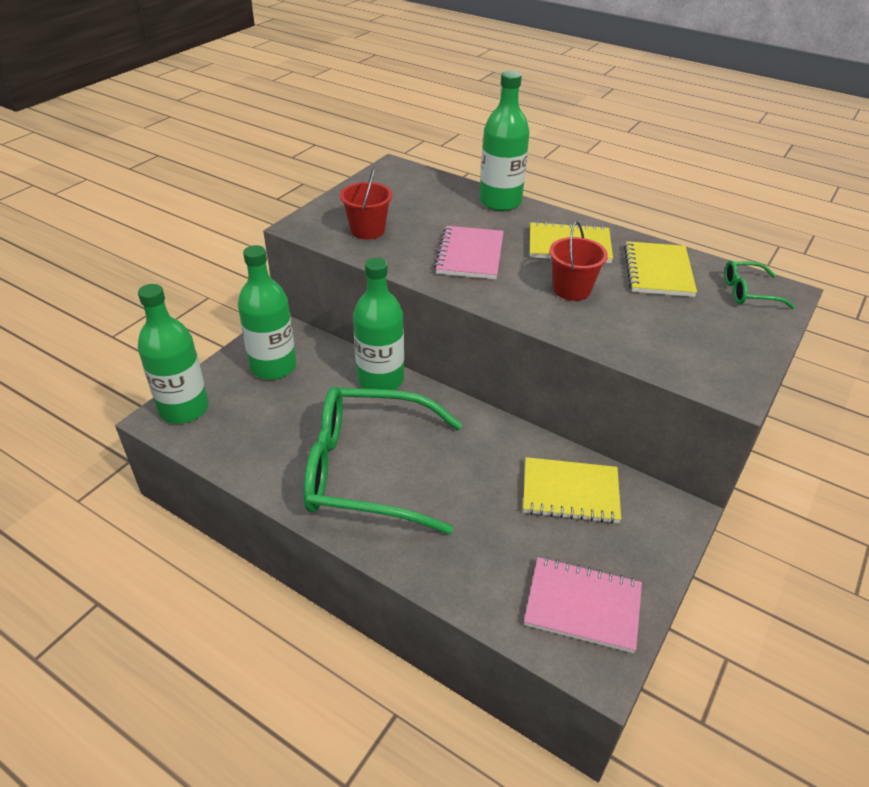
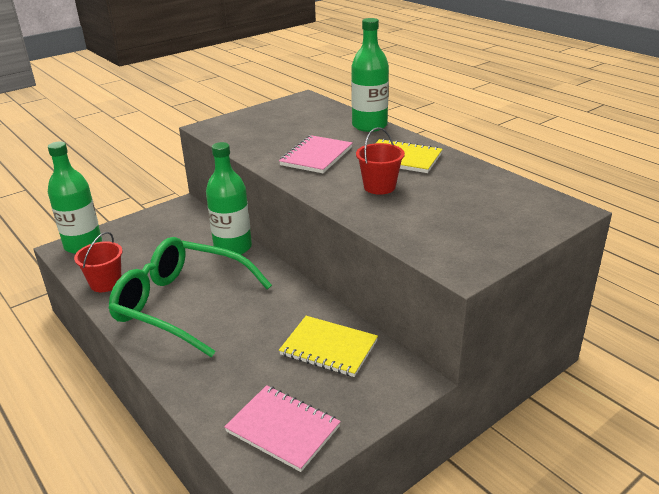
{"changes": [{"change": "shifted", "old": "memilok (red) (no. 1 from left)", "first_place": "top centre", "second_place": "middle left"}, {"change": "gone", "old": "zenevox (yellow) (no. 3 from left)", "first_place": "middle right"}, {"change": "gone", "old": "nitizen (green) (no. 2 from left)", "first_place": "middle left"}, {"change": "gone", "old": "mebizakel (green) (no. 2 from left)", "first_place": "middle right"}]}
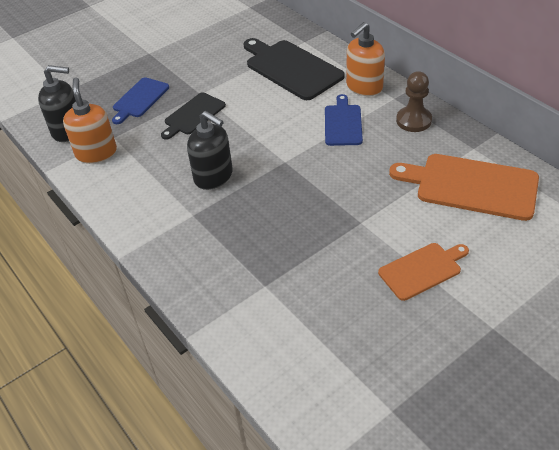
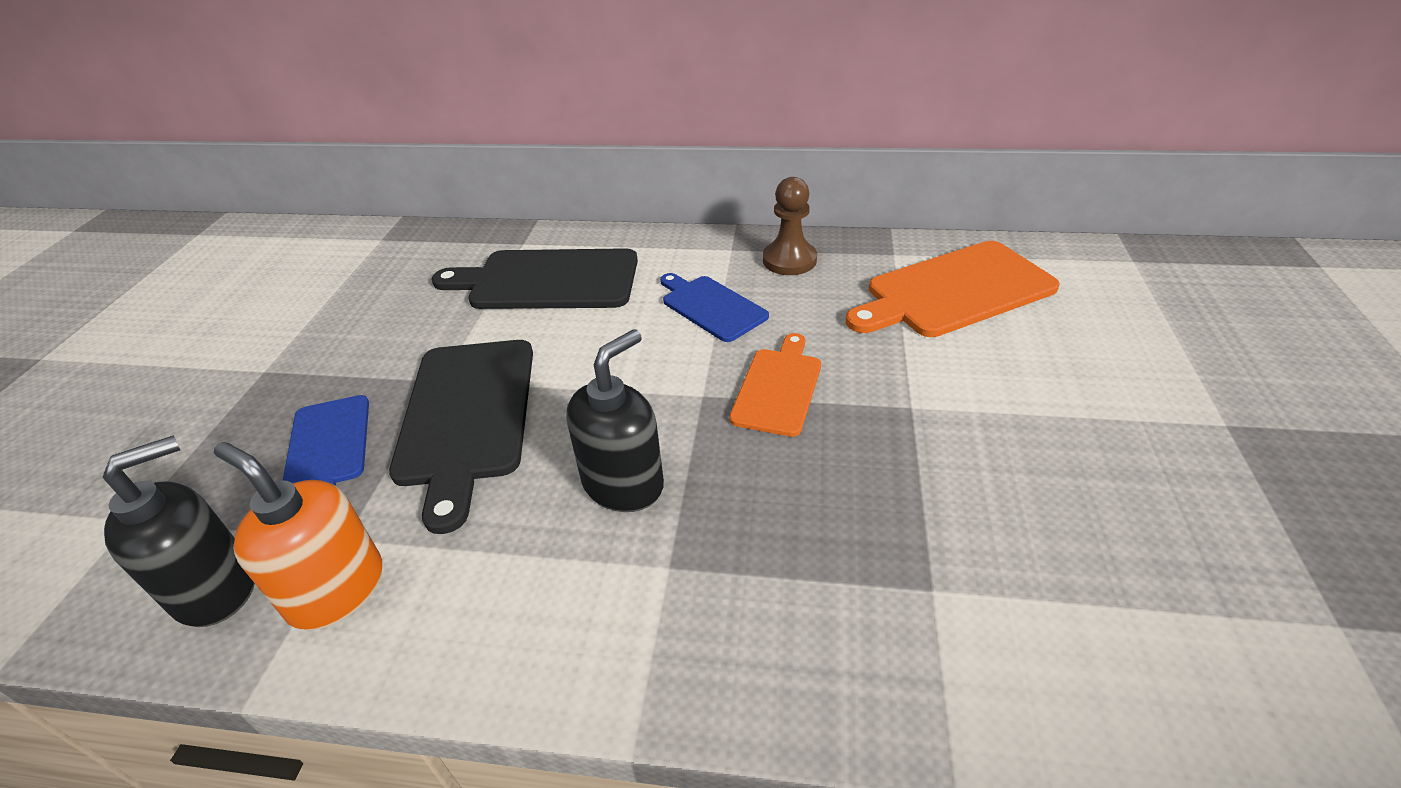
{"changes": [{"change": "gone", "old": "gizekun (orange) (no. 2 from left)", "first_place": "top centre"}, {"change": "scaled", "old": "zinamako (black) (no. 1 from left)", "first_place": "top centre", "second_place": "middle left", "factor": 1.68}, {"change": "rotated", "old": "gizekun (black) (no. 2 from left)", "first_place": "centre", "second_place": "centre", "degrees": -45}, {"change": "shifted", "old": "zinamako (orange) (no. 1 from left)", "first_place": "middle right", "second_place": "centre"}]}
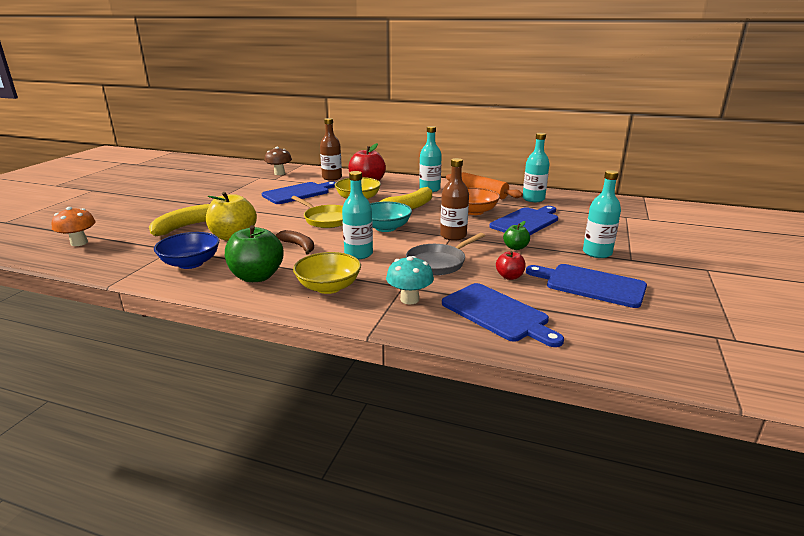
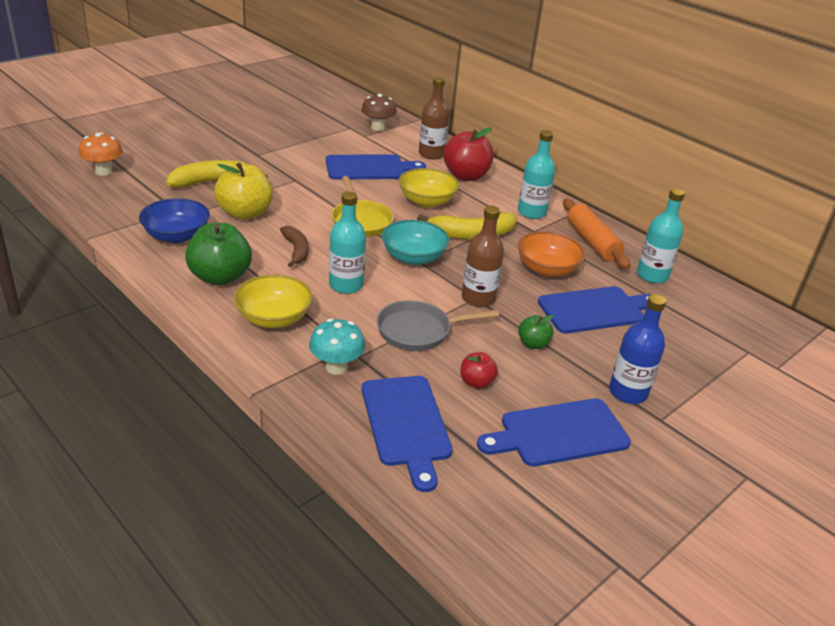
{"changes": [{"change": "repainted", "old": "nitizen (turquoise) (no. 4 from left)", "new": "nitizen (blue)", "first_place": "middle right", "second_place": "middle right"}, {"change": "rotated", "old": "zinamako (blue) (no. 4 from left in the first image)", "first_place": "middle right", "second_place": "bottom centre", "degrees": -75}]}
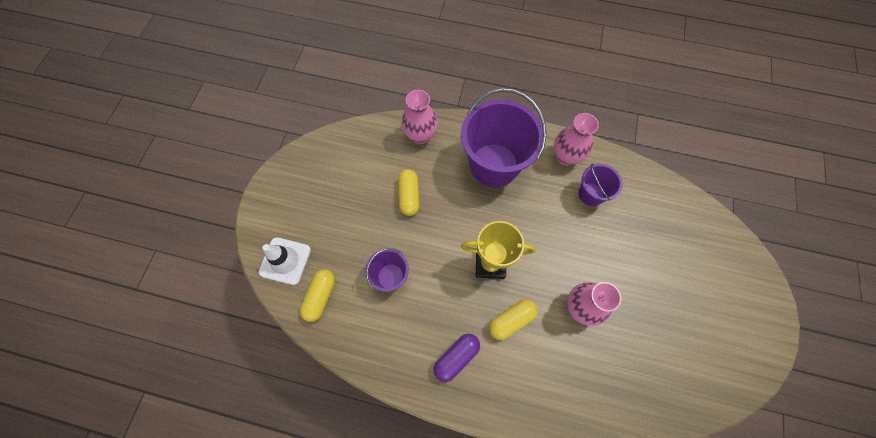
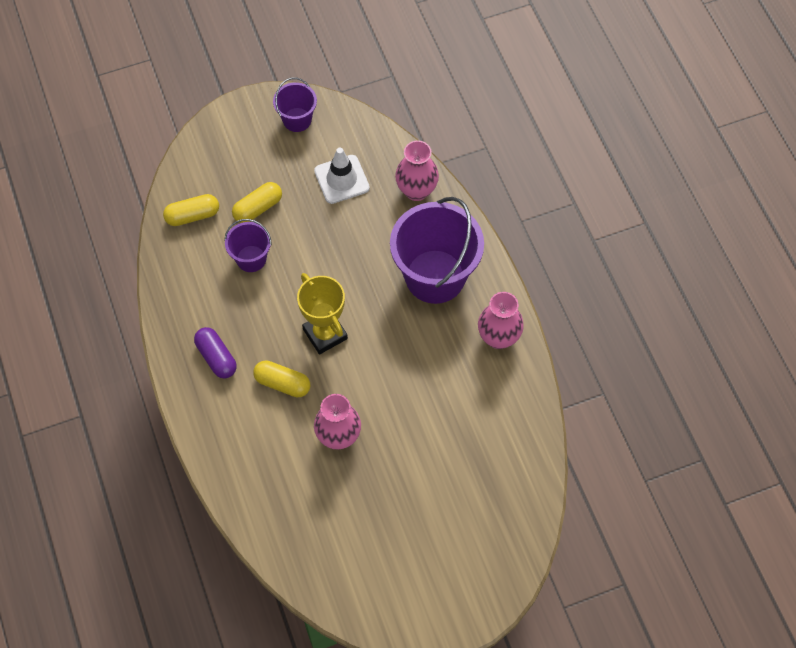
{"changes": [{"change": "shifted", "old": "memilok (purple) (no. 3 from left in the first image)", "new": "memilok (purple) (no. 2 from left)", "first_place": "middle right", "second_place": "top centre"}, {"change": "shifted", "old": "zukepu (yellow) (no. 2 from left)", "first_place": "centre", "second_place": "top left"}, {"change": "shifted", "old": "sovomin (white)", "first_place": "middle left", "second_place": "top centre"}, {"change": "rotated", "old": "zukepu (purple)", "first_place": "bottom centre", "second_place": "middle left", "degrees": 45}]}
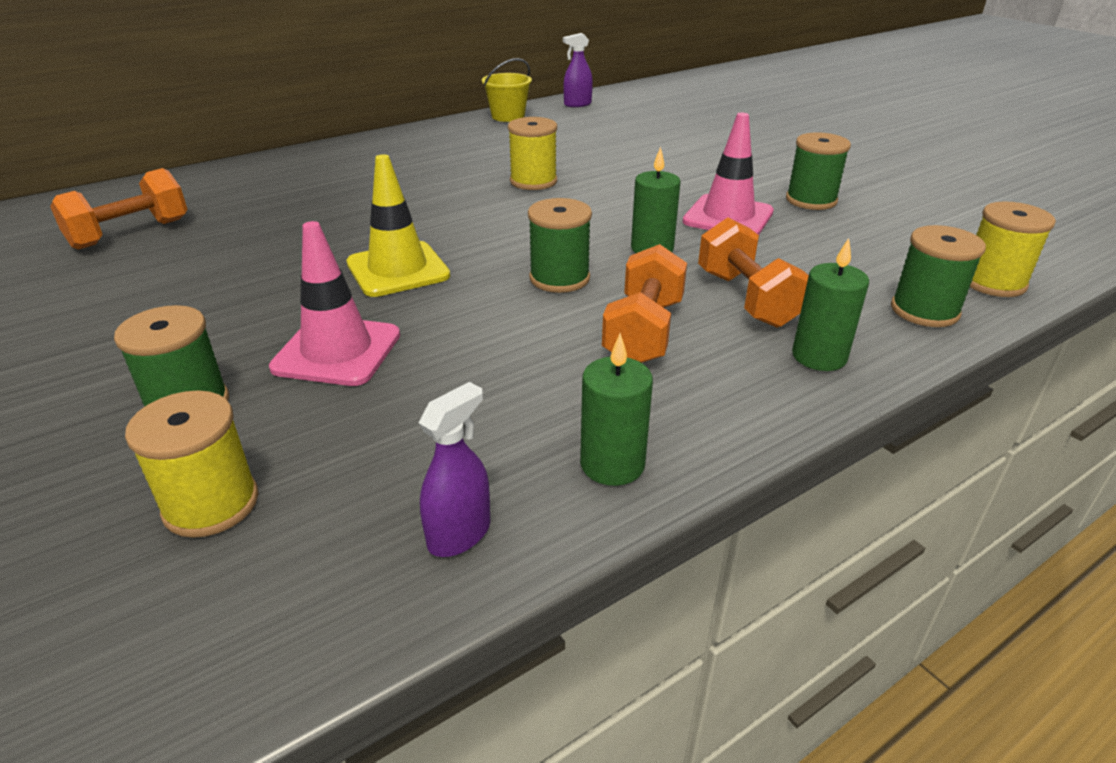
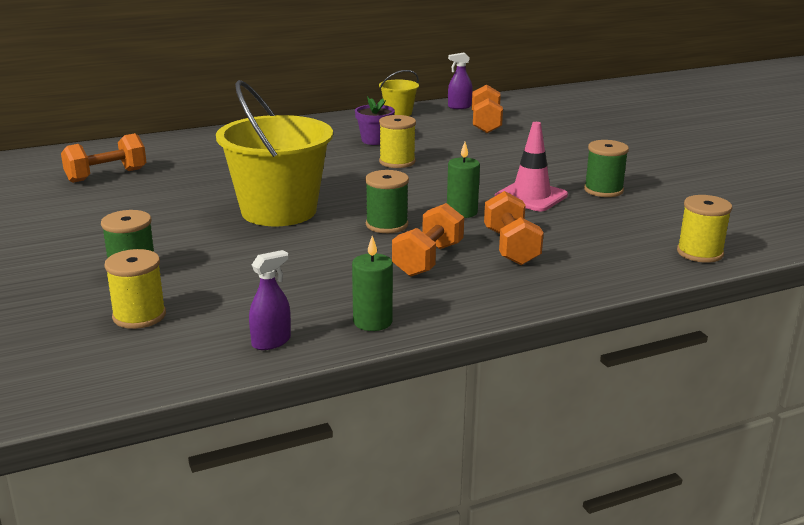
{"changes": [{"change": "swapped", "old": "sovomin (yellow)", "new": "memilok (yellow) (no. 1 from left)", "first_place": "top centre", "second_place": "top centre"}, {"change": "gone", "old": "sovomin (pink) (no. 1 from left)", "first_place": "middle left"}, {"change": "gone", "old": "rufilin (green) (no. 4 from left)", "first_place": "middle right"}, {"change": "gone", "old": "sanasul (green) (no. 3 from left)", "first_place": "middle right"}, {"change": "new", "new": "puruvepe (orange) (no. 3 from left)", "second_place": "top centre"}, {"change": "new", "new": "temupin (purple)", "second_place": "top centre"}]}
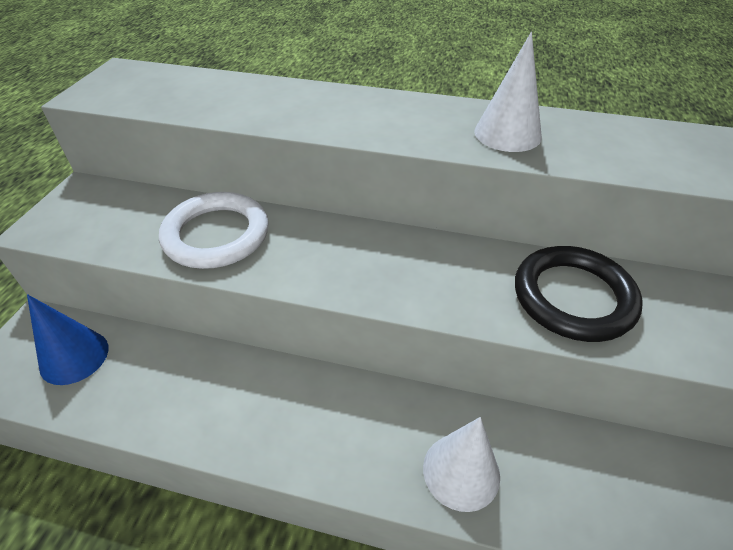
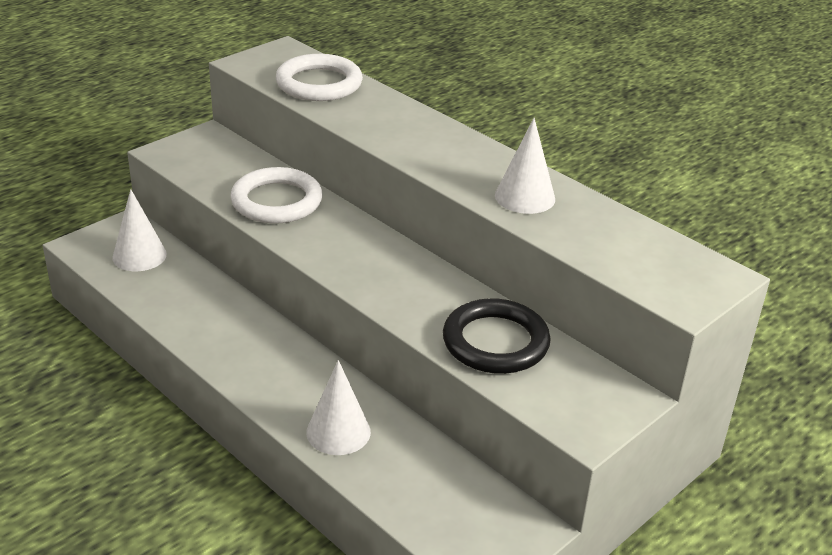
{"changes": [{"change": "repainted", "old": "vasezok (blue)", "new": "vasezok (white) (no. 1 from left)", "first_place": "middle left", "second_place": "middle left"}, {"change": "new", "new": "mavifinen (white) (no. 2 from left)", "second_place": "top centre"}]}
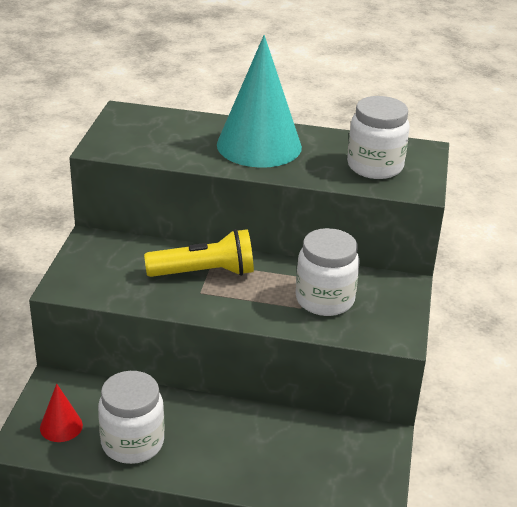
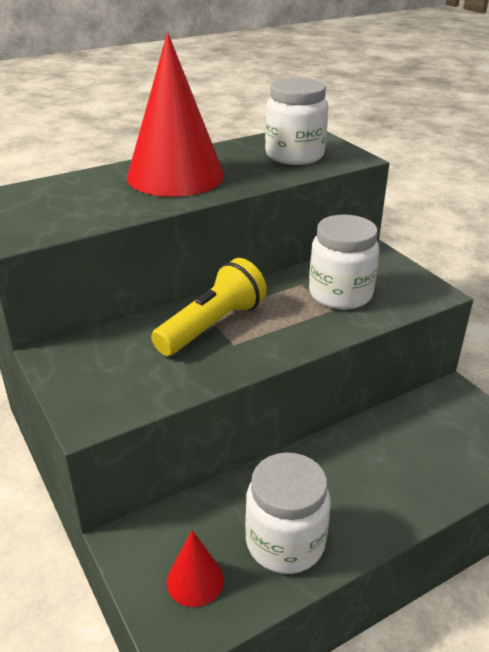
{"changes": [{"change": "repainted", "old": "vasezok (turquoise)", "new": "vasezok (red) (no. 1 from left)", "first_place": "top centre", "second_place": "top centre"}]}
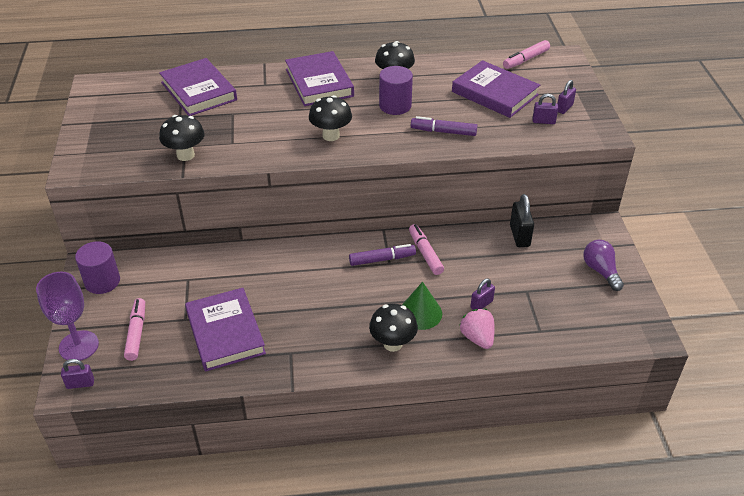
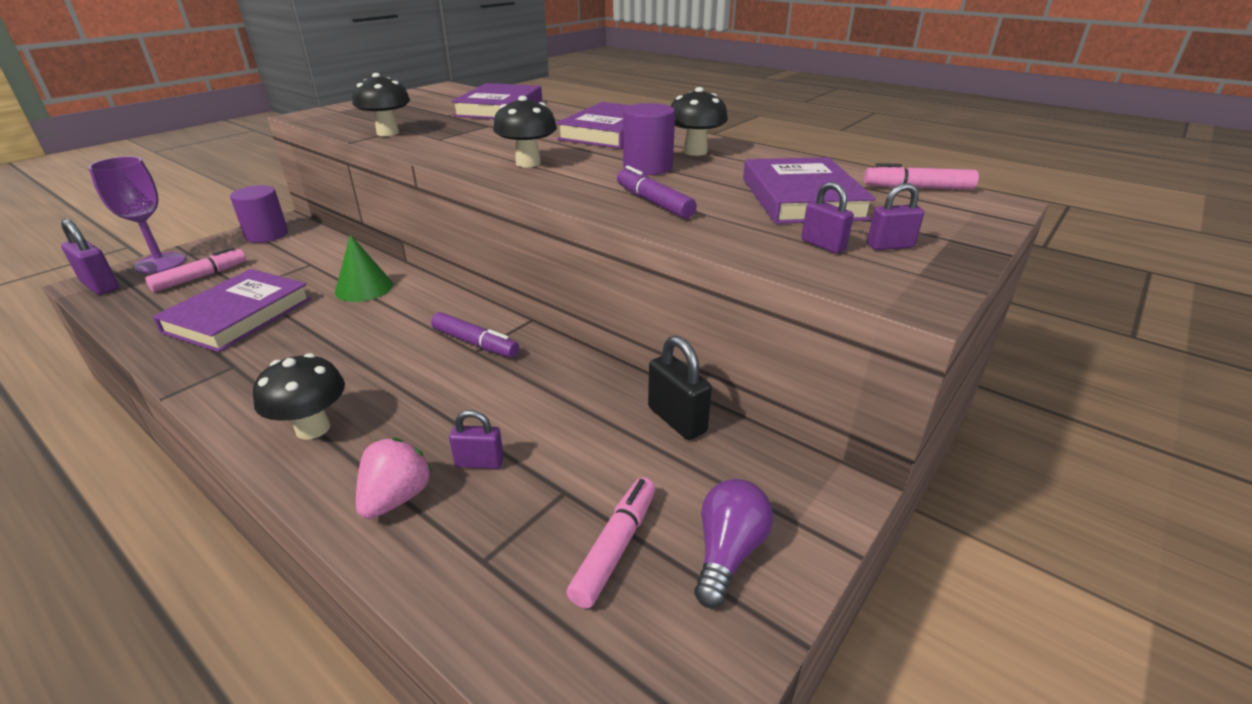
{"changes": [{"change": "rotated", "old": "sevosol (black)", "first_place": "middle right", "second_place": "centre", "degrees": -75}, {"change": "shifted", "old": "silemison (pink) (no. 2 from left)", "first_place": "centre", "second_place": "bottom centre"}, {"change": "shifted", "old": "vasezok (green)", "first_place": "centre", "second_place": "middle left"}, {"change": "scaled", "old": "sevosol (purple) (no. 1 from left)", "first_place": "bottom left", "second_place": "middle left", "factor": 1.56}]}
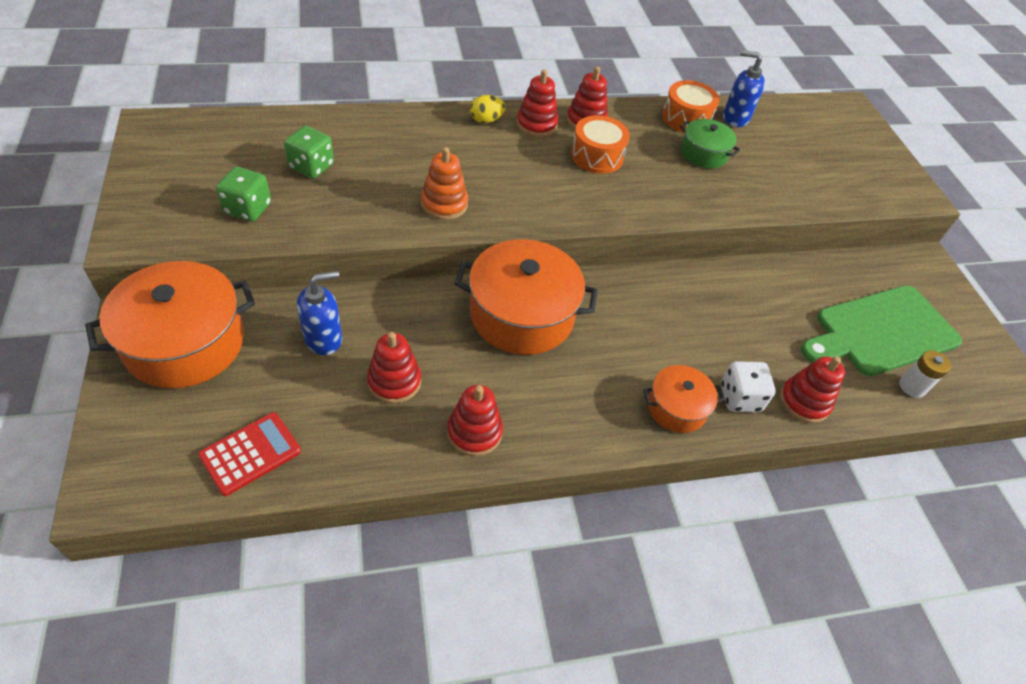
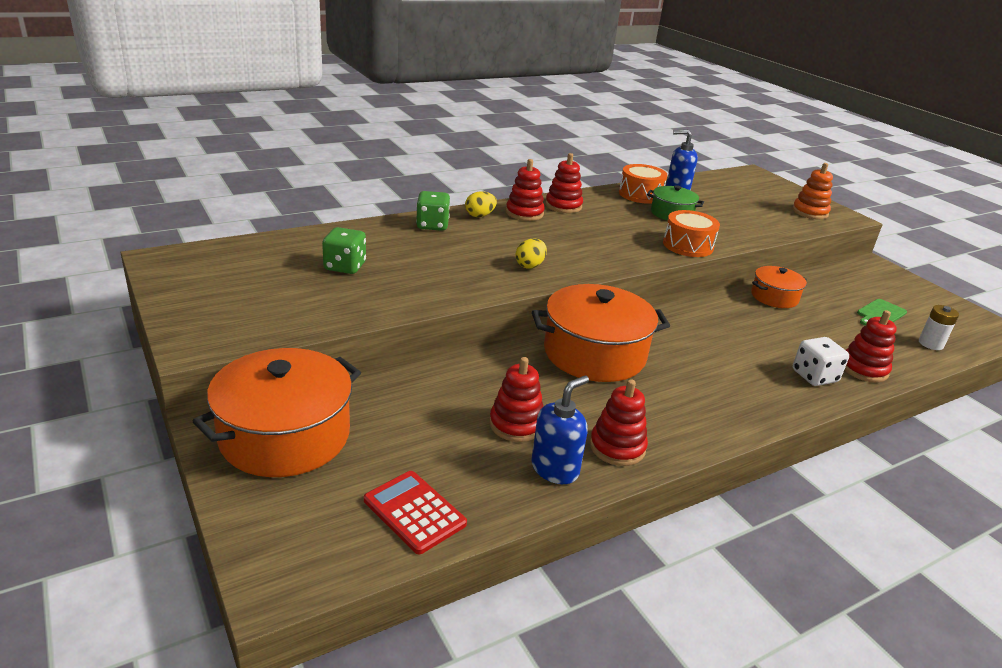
{"changes": [{"change": "shifted", "old": "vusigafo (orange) (no. 1 from left in the first image)", "new": "vusigafo (orange) (no. 2 from left)", "first_place": "top centre", "second_place": "middle right"}, {"change": "shifted", "old": "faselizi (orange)", "first_place": "top centre", "second_place": "top right"}, {"change": "shifted", "old": "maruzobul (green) (no. 1 from left in the first image)", "new": "maruzobul (green) (no. 2 from left)", "first_place": "top left", "second_place": "top centre"}, {"change": "shifted", "old": "gizekun (blue) (no. 1 from left)", "first_place": "middle left", "second_place": "centre"}, {"change": "scaled", "old": "zinamako (green)", "first_place": "middle right", "second_place": "middle right", "factor": 0.43}, {"change": "shifted", "old": "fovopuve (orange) (no. 3 from left)", "first_place": "centre", "second_place": "middle right"}, {"change": "rotated", "old": "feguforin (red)", "first_place": "middle left", "second_place": "bottom centre", "degrees": -75}, {"change": "new", "new": "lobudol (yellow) (no. 2 from left)", "second_place": "centre"}]}
